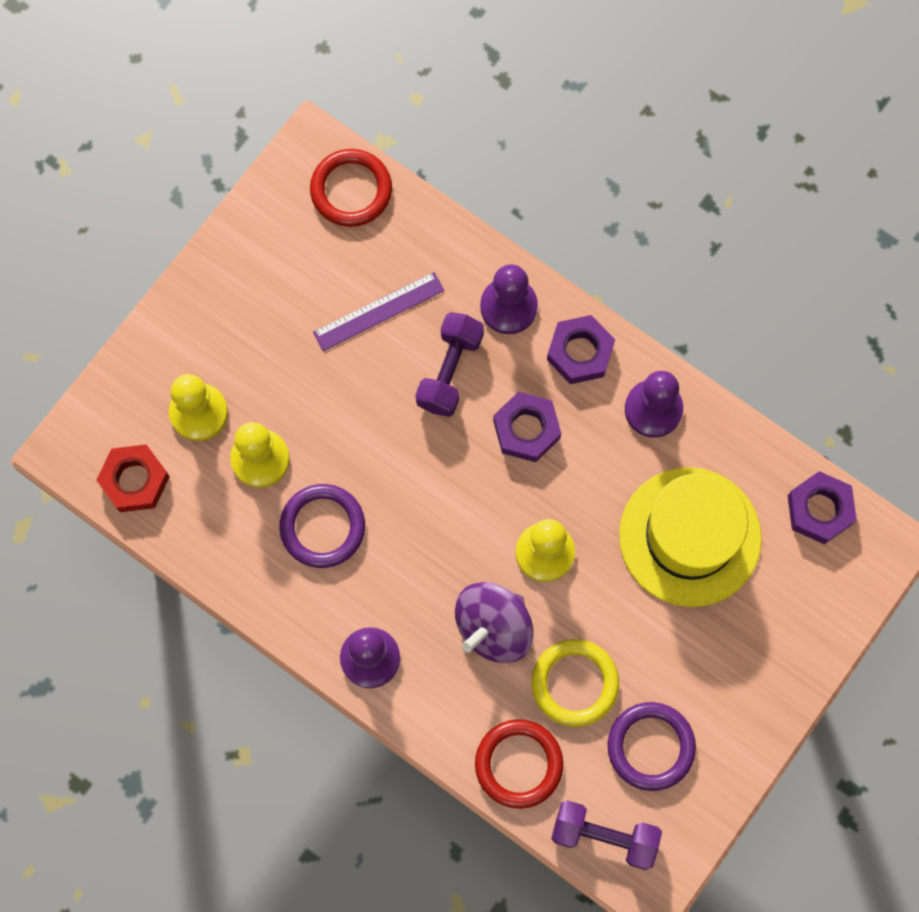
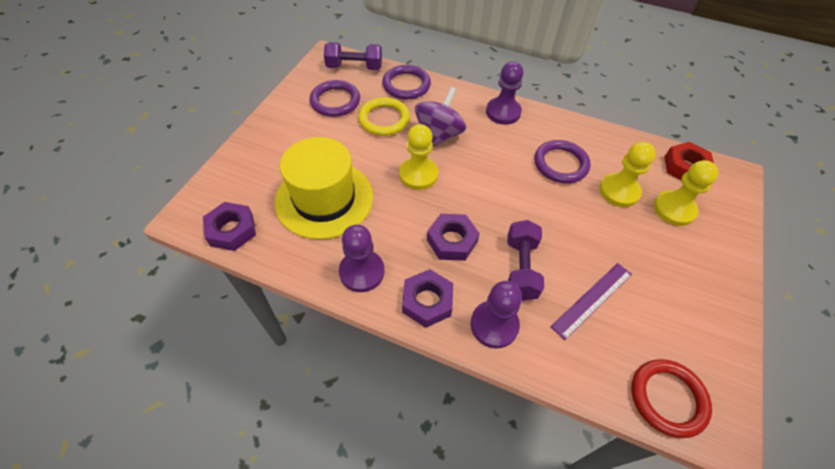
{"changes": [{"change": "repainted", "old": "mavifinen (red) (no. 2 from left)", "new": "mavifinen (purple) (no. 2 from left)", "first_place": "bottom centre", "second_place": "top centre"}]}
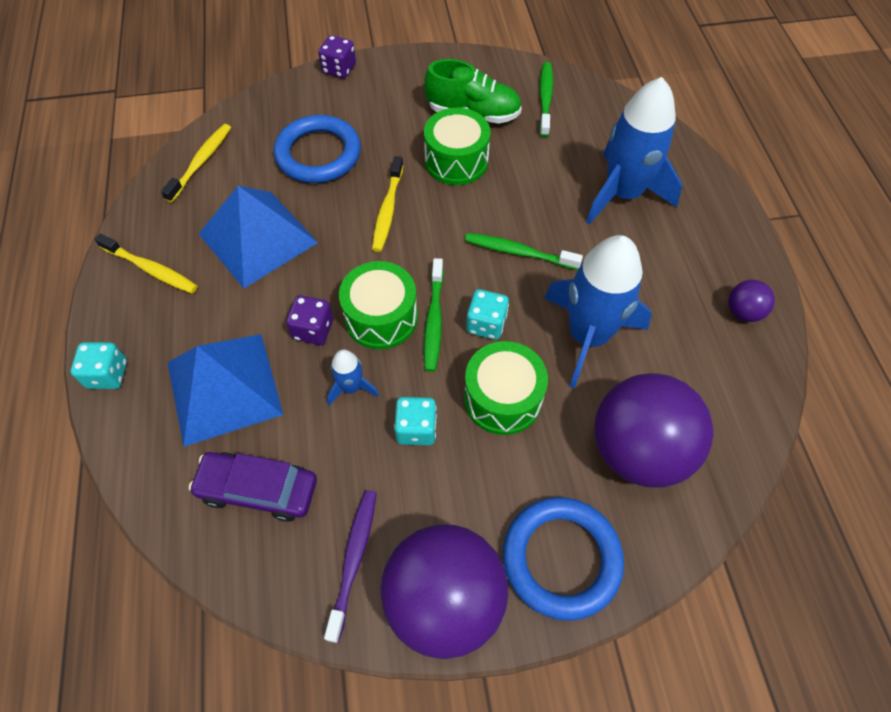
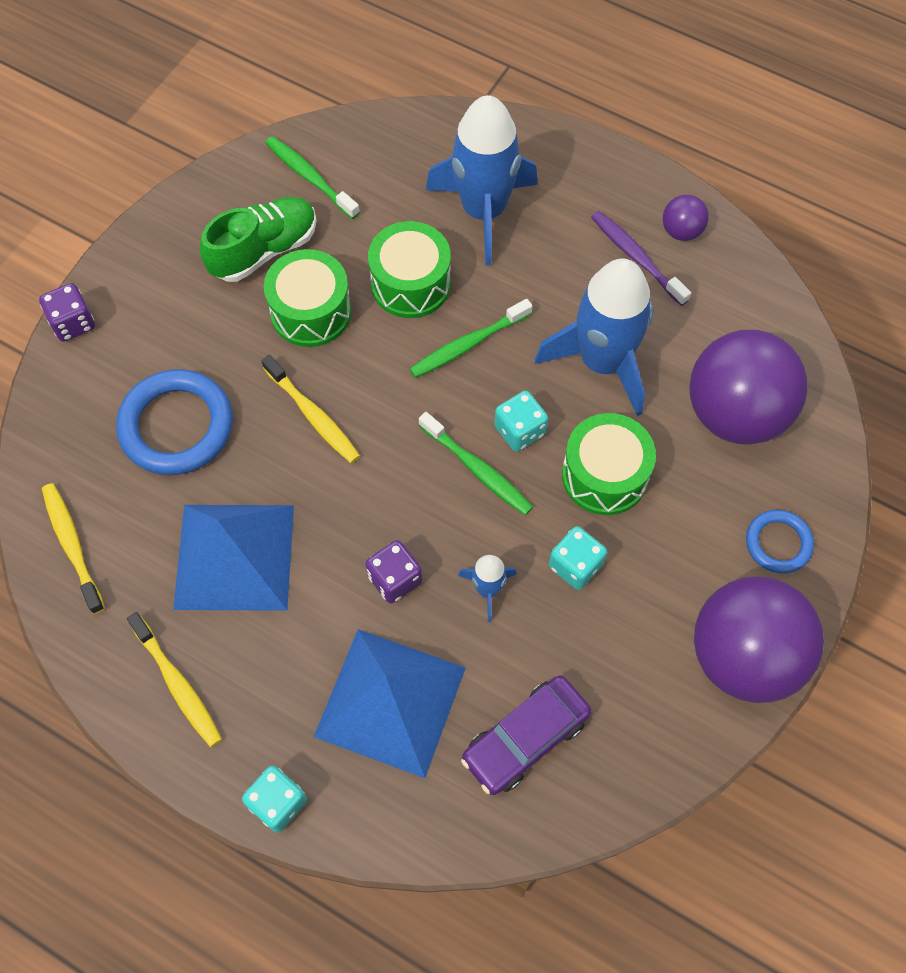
{"changes": [{"change": "rotated", "old": "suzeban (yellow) (no. 1 from left in the first image)", "first_place": "middle left", "second_place": "bottom left", "degrees": 75}, {"change": "shifted", "old": "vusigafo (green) (no. 1 from left in the first image)", "new": "vusigafo (green) (no. 2 from left)", "first_place": "centre", "second_place": "top centre"}, {"change": "shifted", "old": "suzeban (purple)", "first_place": "bottom centre", "second_place": "top right"}, {"change": "scaled", "old": "mavifinen (blue) (no. 2 from left)", "first_place": "bottom centre", "second_place": "middle right", "factor": 0.56}]}
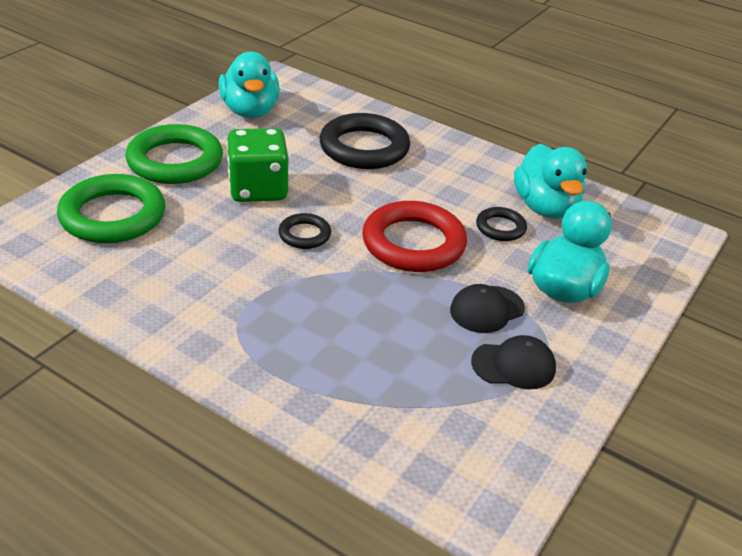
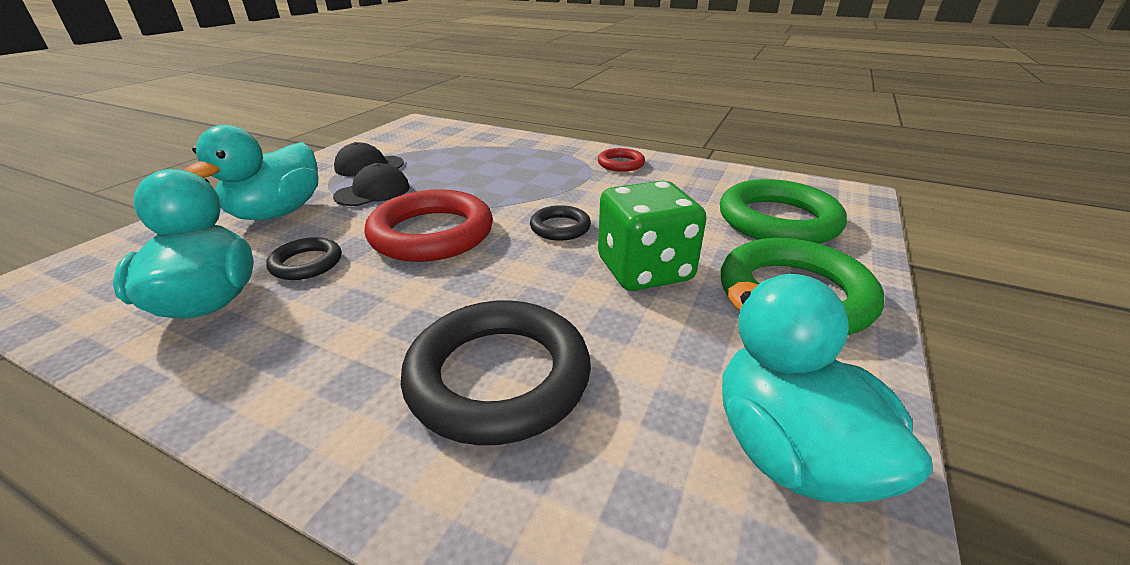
{"changes": [{"change": "new", "new": "mavifinen (red) (no. 2 from left)", "second_place": "top centre"}]}
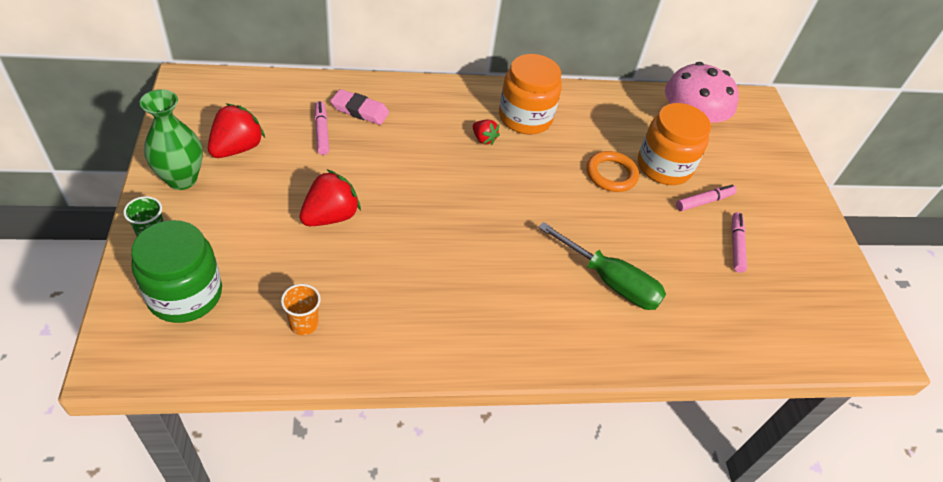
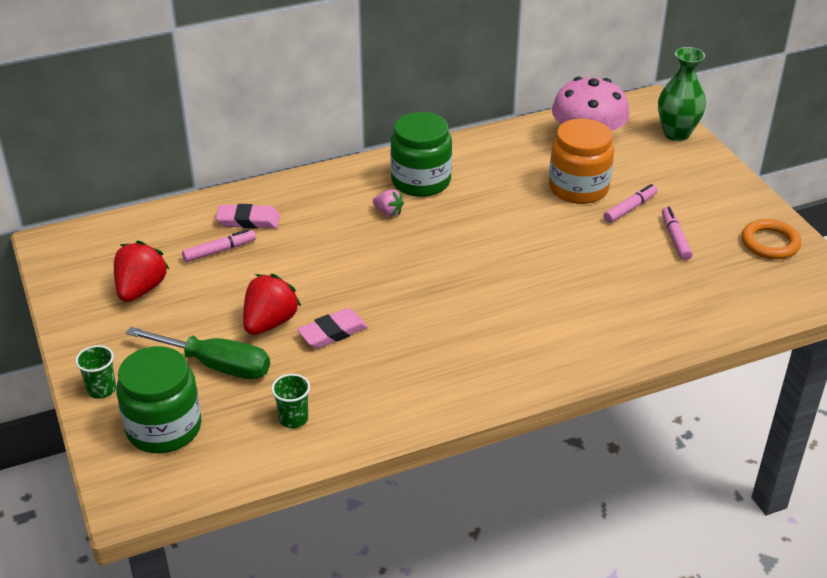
{"changes": [{"change": "repainted", "old": "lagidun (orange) (no. 1 from left)", "new": "lagidun (green) (no. 2 from left)", "first_place": "top centre", "second_place": "top centre"}, {"change": "shifted", "old": "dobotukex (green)", "first_place": "top left", "second_place": "top right"}, {"change": "rotated", "old": "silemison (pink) (no. 1 from left)", "first_place": "top centre", "second_place": "middle left", "degrees": 90}, {"change": "repainted", "old": "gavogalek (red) (no. 3 from left)", "new": "gavogalek (pink)", "first_place": "top centre", "second_place": "centre"}, {"change": "shifted", "old": "mavifinen (orange)", "first_place": "centre", "second_place": "middle right"}, {"change": "shifted", "old": "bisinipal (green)", "first_place": "centre", "second_place": "middle left"}, {"change": "repainted", "old": "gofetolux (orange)", "new": "gofetolux (green) (no. 2 from left)", "first_place": "middle left", "second_place": "bottom centre"}, {"change": "new", "new": "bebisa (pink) (no. 2 from left)", "second_place": "centre"}]}
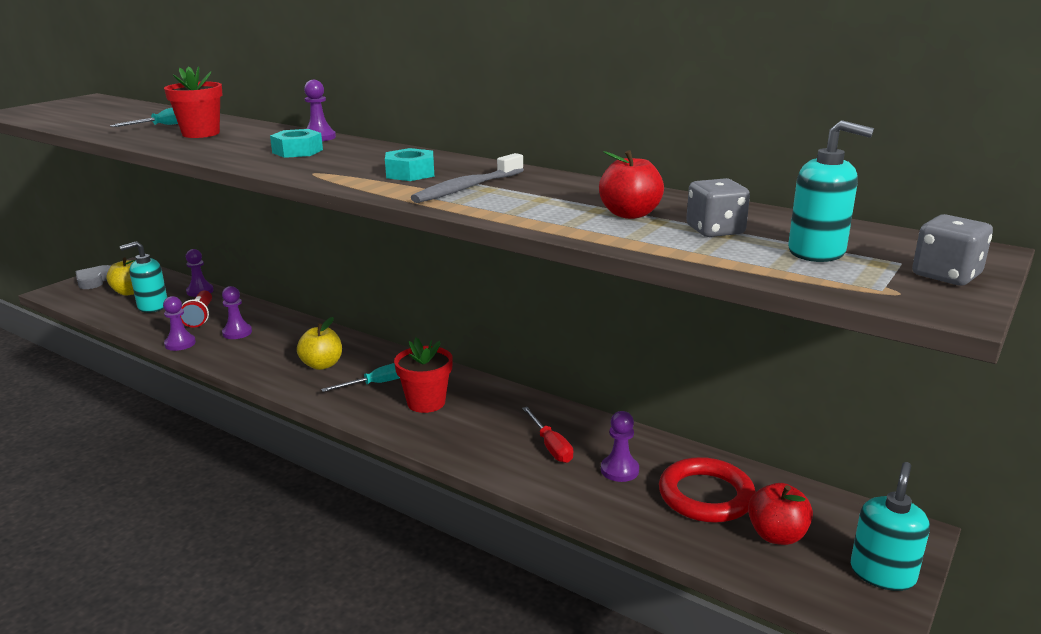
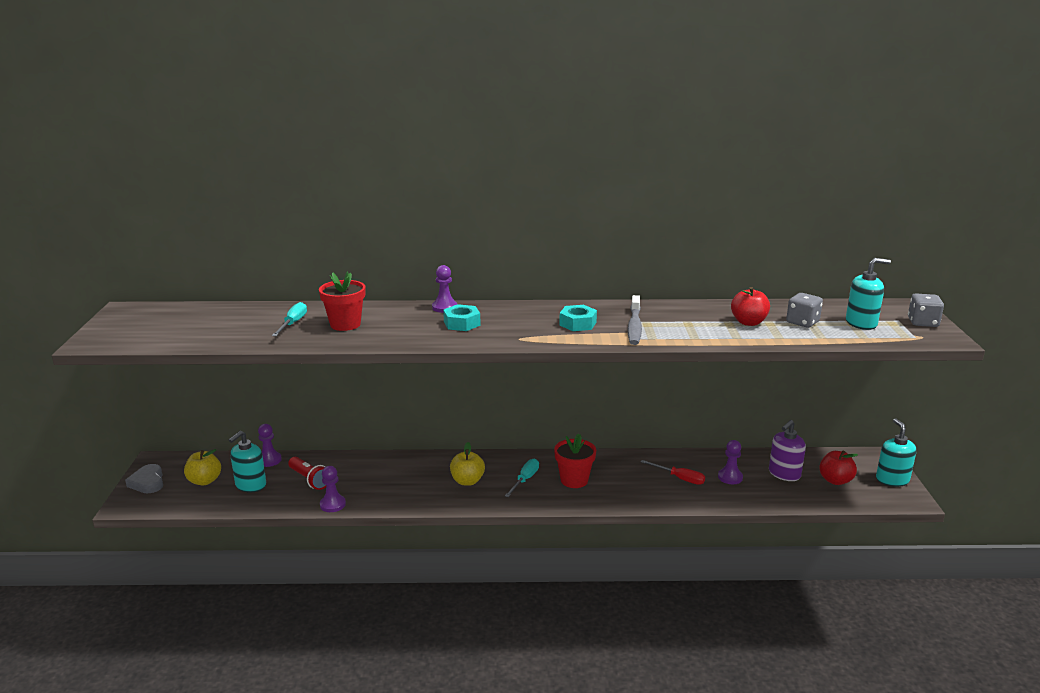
{"changes": [{"change": "gone", "old": "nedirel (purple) (no. 3 from left)", "first_place": "middle left"}, {"change": "swapped", "old": "mavifinen (red)", "new": "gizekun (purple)", "first_place": "bottom right", "second_place": "middle right"}]}
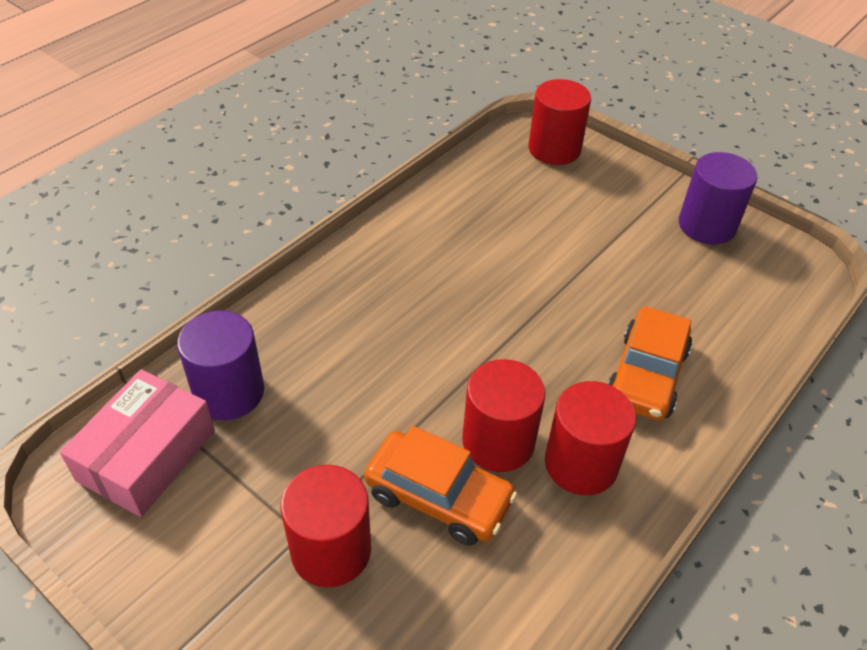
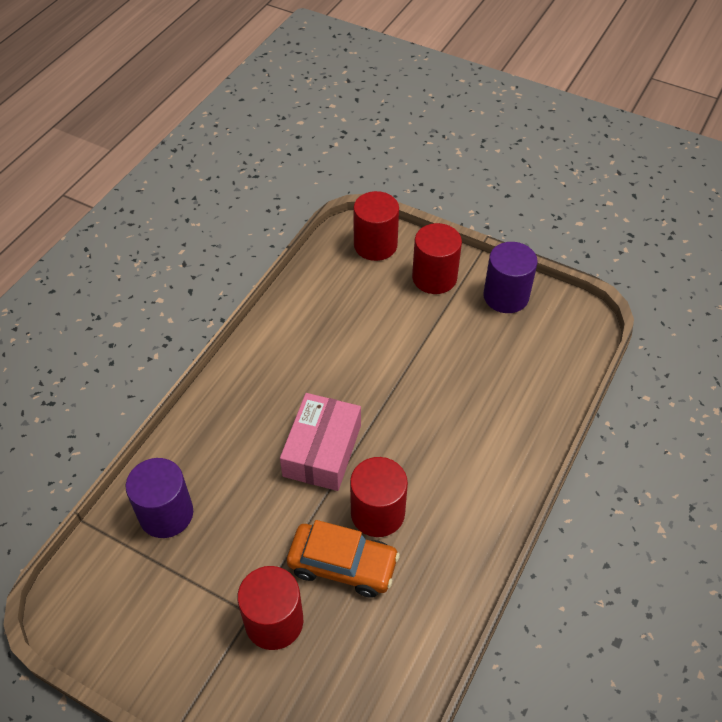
{"changes": [{"change": "gone", "old": "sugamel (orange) (no. 2 from left)", "first_place": "middle right"}, {"change": "shifted", "old": "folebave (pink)", "first_place": "bottom left", "second_place": "centre"}, {"change": "shifted", "old": "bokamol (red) (no. 4 from left)", "first_place": "bottom right", "second_place": "centre"}]}
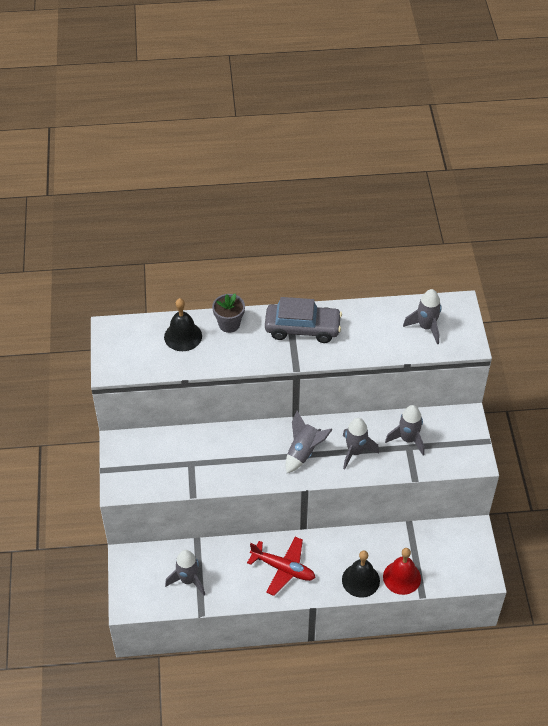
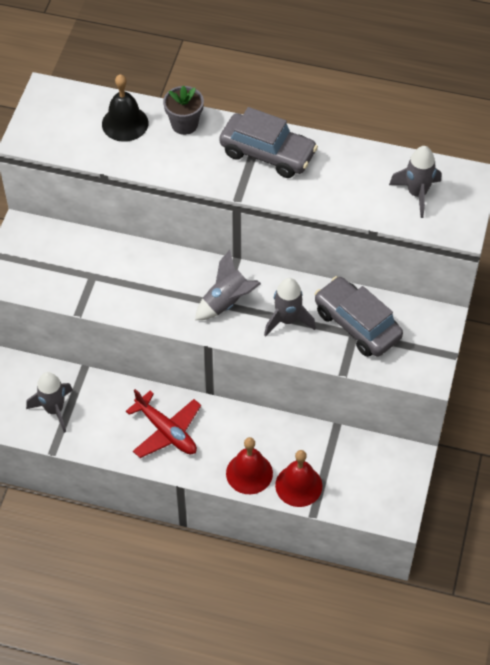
{"changes": [{"change": "swapped", "old": "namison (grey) (no. 4 from left)", "new": "sugamel (grey) (no. 2 from left)", "first_place": "middle right", "second_place": "middle right"}, {"change": "repainted", "old": "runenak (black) (no. 2 from left)", "new": "runenak (red) (no. 1 from left)", "first_place": "bottom centre", "second_place": "bottom centre"}]}
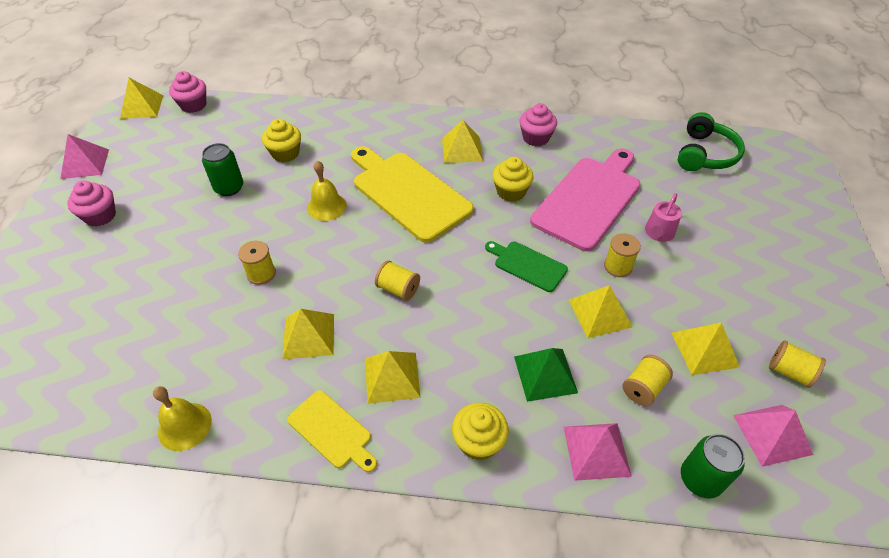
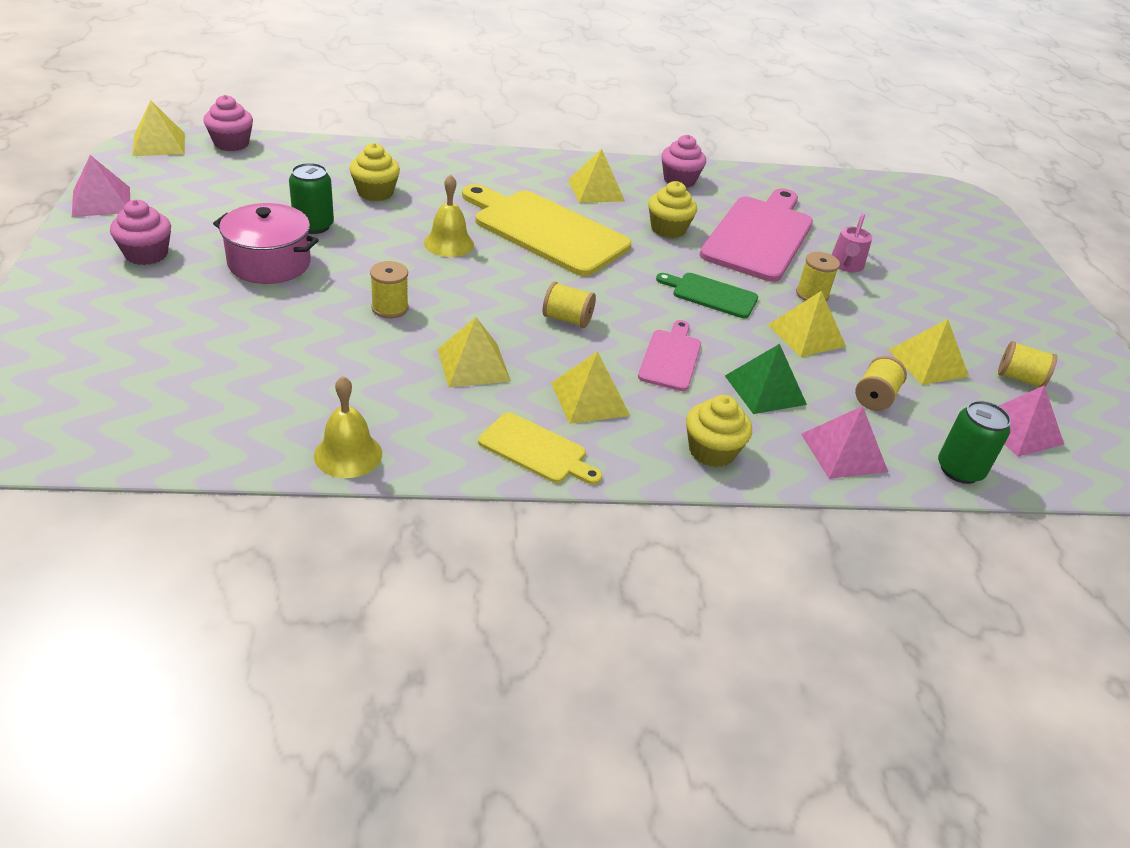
{"changes": [{"change": "gone", "old": "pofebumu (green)", "first_place": "top right"}, {"change": "new", "new": "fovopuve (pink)", "second_place": "top left"}, {"change": "new", "new": "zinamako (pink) (no. 1 from left)", "second_place": "centre"}]}
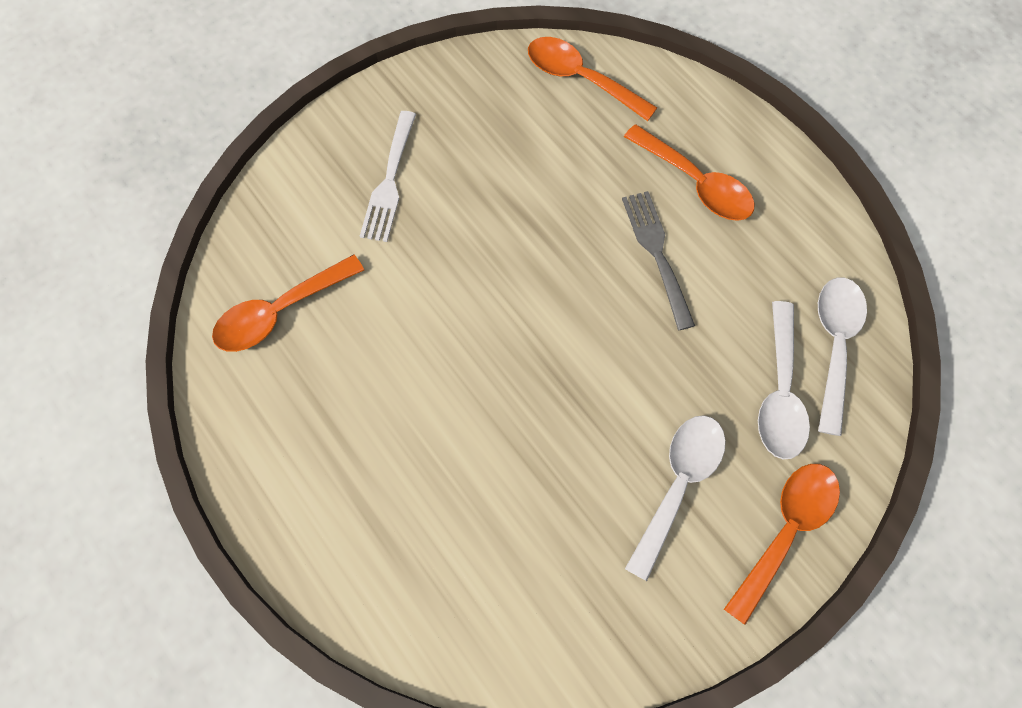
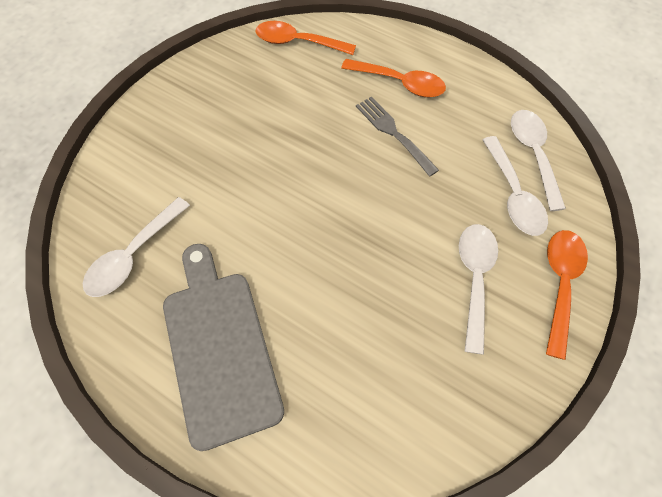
{"changes": [{"change": "gone", "old": "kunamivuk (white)", "first_place": "top centre"}, {"change": "repainted", "old": "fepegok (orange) (no. 1 from left)", "new": "fepegok (white) (no. 1 from left)", "first_place": "middle left", "second_place": "middle left"}, {"change": "new", "new": "zinamako (grey)", "second_place": "bottom centre"}]}
